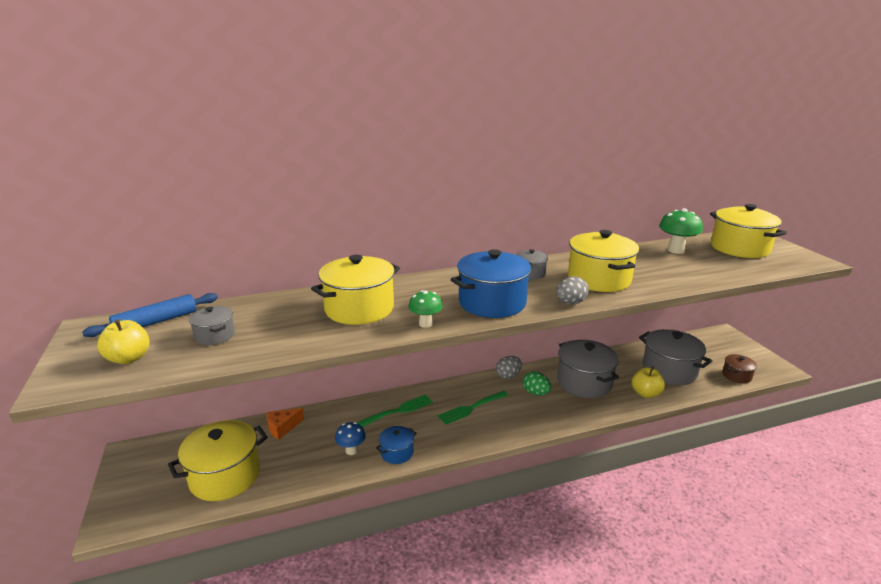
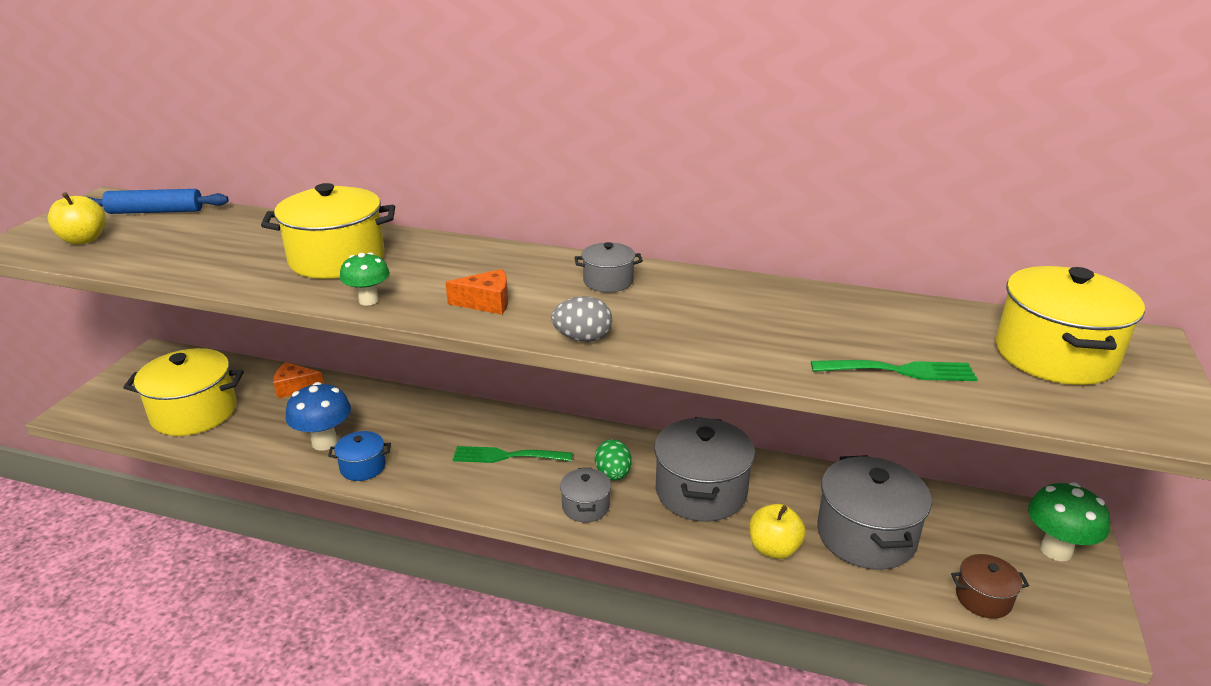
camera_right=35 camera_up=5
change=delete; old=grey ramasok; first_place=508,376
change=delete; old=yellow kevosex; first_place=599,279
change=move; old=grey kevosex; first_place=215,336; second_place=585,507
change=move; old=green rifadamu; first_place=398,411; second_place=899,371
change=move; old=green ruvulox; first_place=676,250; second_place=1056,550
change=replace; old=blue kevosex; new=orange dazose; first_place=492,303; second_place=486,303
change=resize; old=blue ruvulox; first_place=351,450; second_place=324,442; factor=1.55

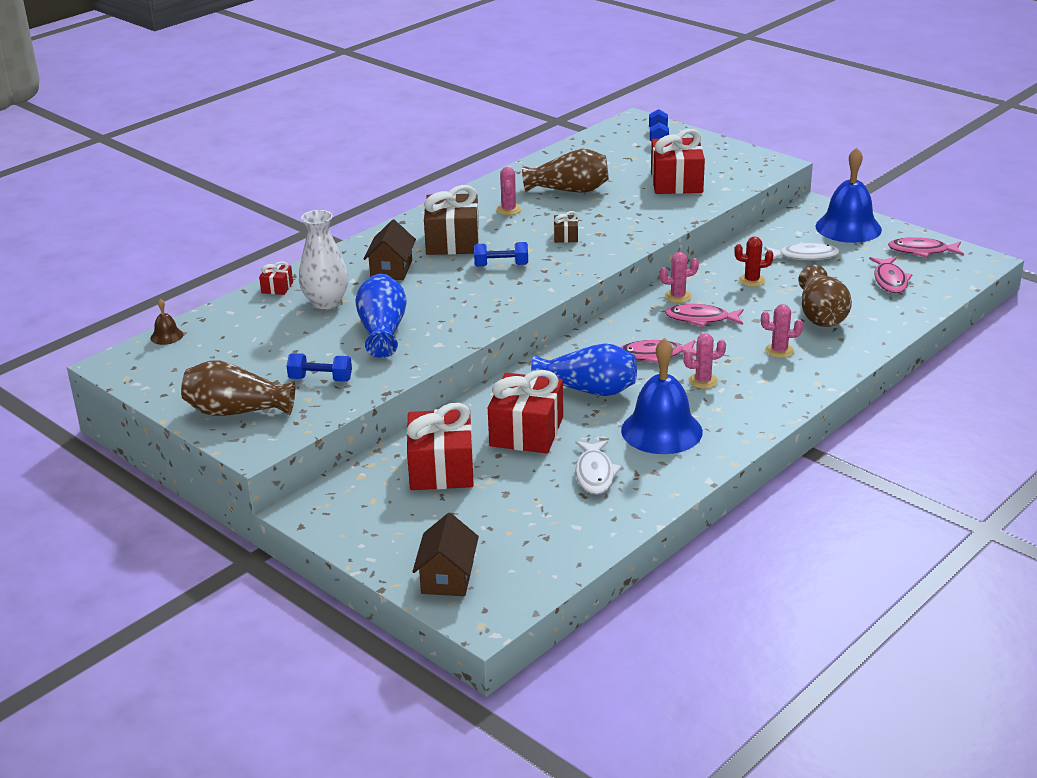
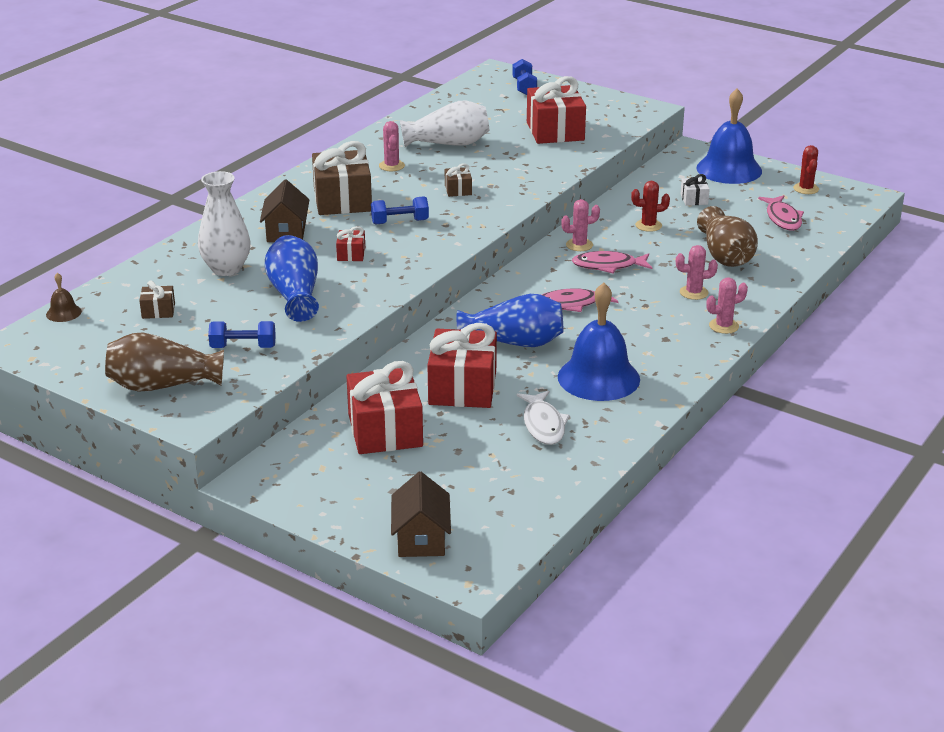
camera_right=-10 camera_up=0
change=insert; new=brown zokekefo; second_place=158,311
change=move; old=red zokekefo; first_place=277,287; second_place=351,254
change=move; old=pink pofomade; first_place=703,381; second_place=723,326
change=replace; old=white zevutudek; new=white zokekefo; first_place=804,256; second_place=694,199
change=replace; old=pink zevutudek; new=red pofomade; first_place=922,251; second_place=806,189
change=recolor; old=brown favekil; new=white favekil; first_place=569,190; second_place=448,144

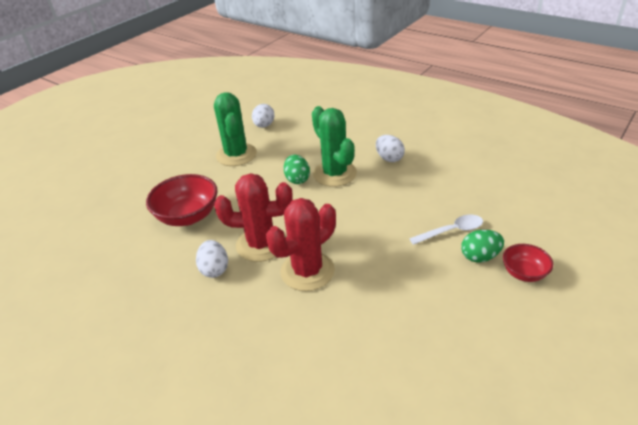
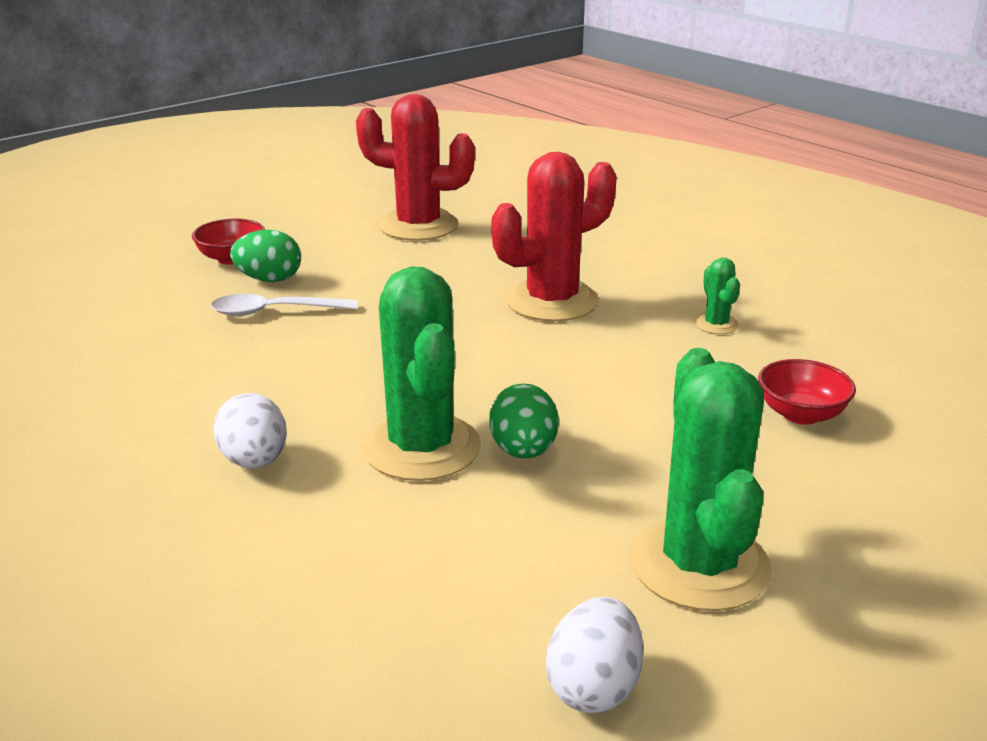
camera_right=-170 camera_up=-10
change=move; old=red pofomade; first_place=261,244; second_place=418,226
change=replace; old=white ramasok; new=green pofomade; first_place=214,269; second_place=716,324
change=resize; old=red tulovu; first_place=188,216; second_place=801,414; factor=0.57

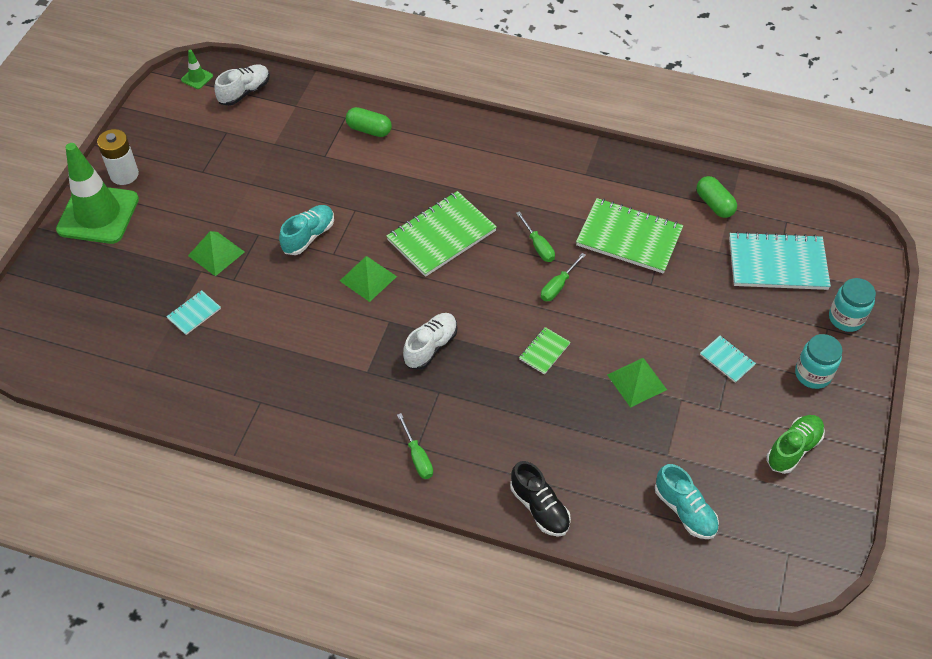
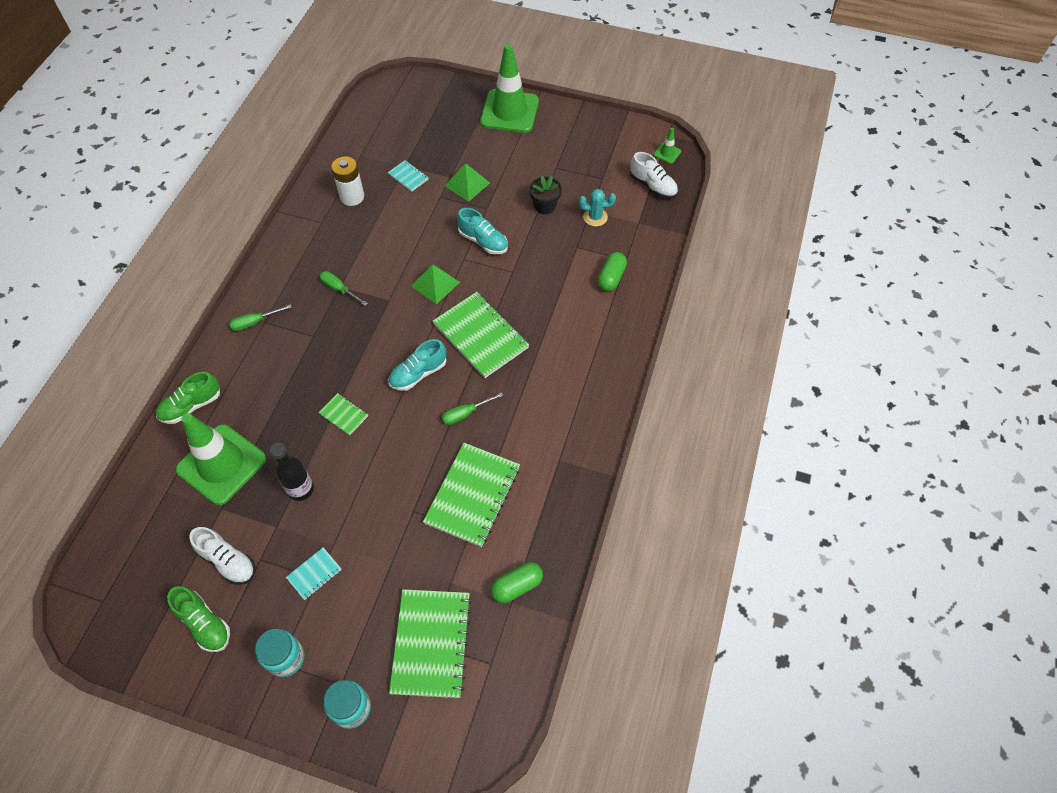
camera_right=90 camera_up=5
change=insert; new=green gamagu; second_place=221,464
change=insert; new=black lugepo; second_place=545,206
change=insert; new=turquoise pofomade; second_place=595,217
change=move; old=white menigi; first_place=124,174; second_place=352,197
change=move; old=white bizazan; first_place=431,347; second_place=228,561
change=move; old=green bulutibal; first_place=558,286; second_place=339,289
change=move; old=turquoise bizazan; first_place=684,510; second_place=418,373
change=replace; old=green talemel; new=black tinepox; first_place=637,382; second_place=301,489
change=recolor; old=black bizazan; new=green bizazan; first_place=539,507; second_place=191,406
change=recolor; old=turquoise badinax; new=green badinax; first_place=777,263; second_place=431,643

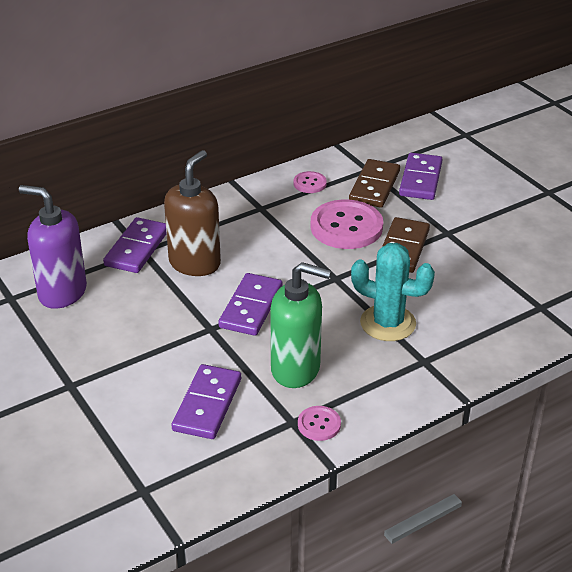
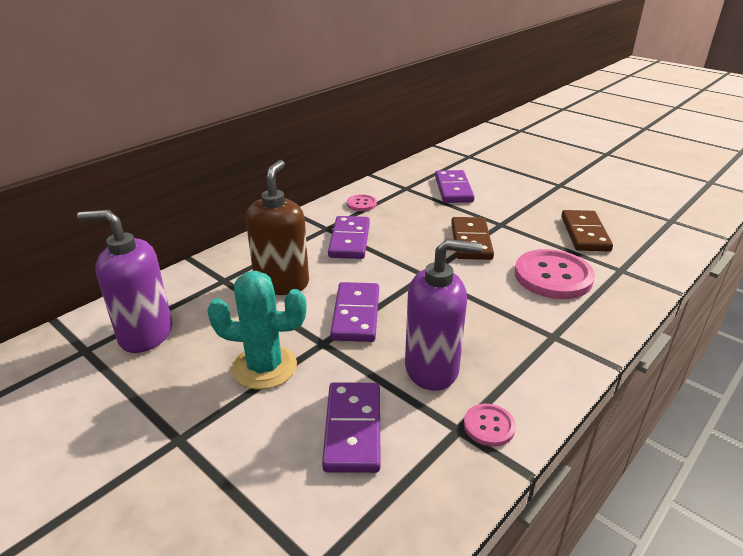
camera_right=-15 camera_up=-5
change=move; old=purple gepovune; first_place=137,248; second_place=350,240
change=move; old=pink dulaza; first_place=346,227; second_place=553,276
change=move; old=brown gepovune; first_place=374,186; second_place=584,233
change=move; old=turquoise pofomade; first_place=388,323; second_place=264,367
change=recolor; old=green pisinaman; new=purple pisinaman; first_place=296,369; second_place=432,369

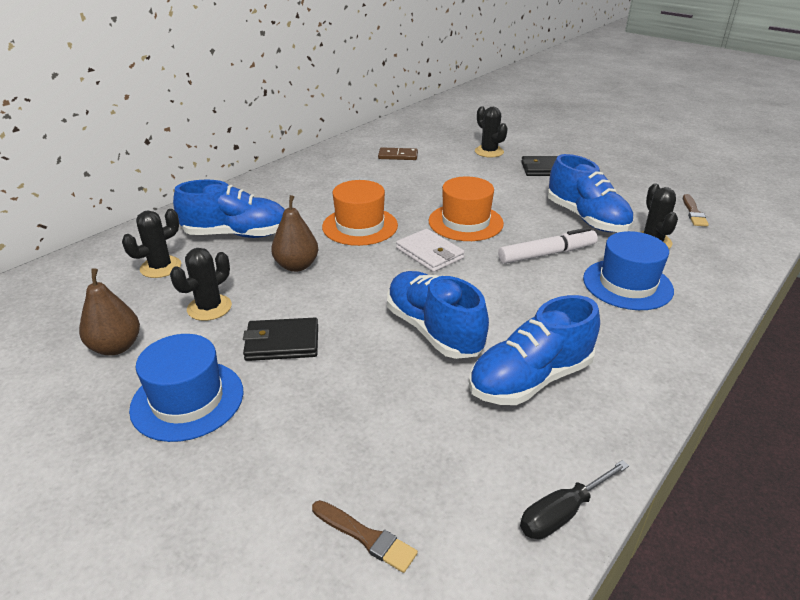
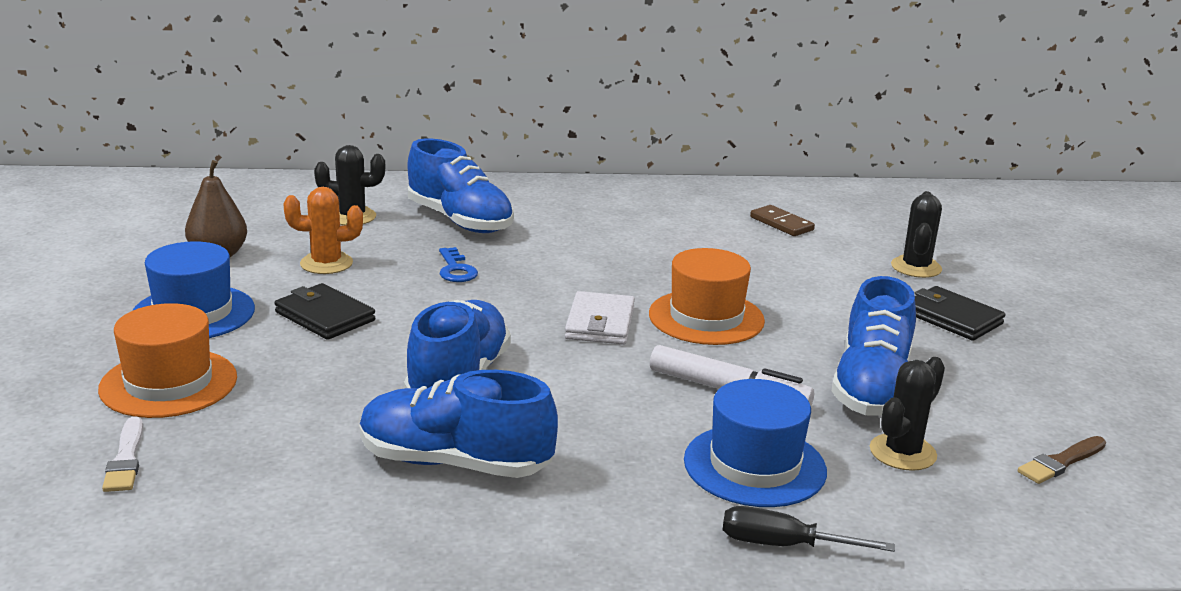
camera_right=45 camera_up=-10
change=move; old=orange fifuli; first_place=360,226; second_place=168,383
change=move; old=black bulutibal; first_place=563,512; second_place=784,545
change=replace; old=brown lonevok; new=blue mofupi; first_place=297,266; second_place=456,269
change=recolor; old=black pofomade; new=orange pofomade; first_place=209,308; second_place=326,263
change=recolor; old=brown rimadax; new=white rimadax; first_place=366,537; second_place=126,459

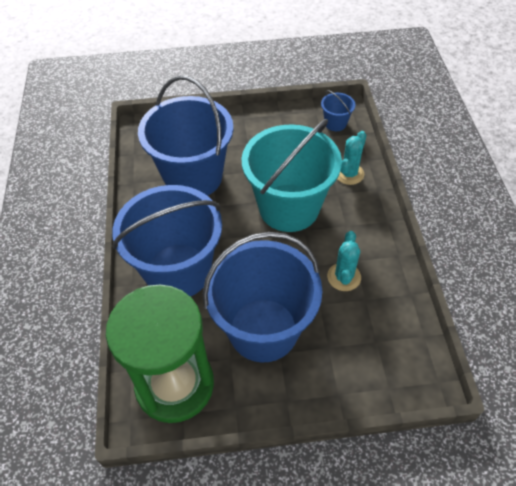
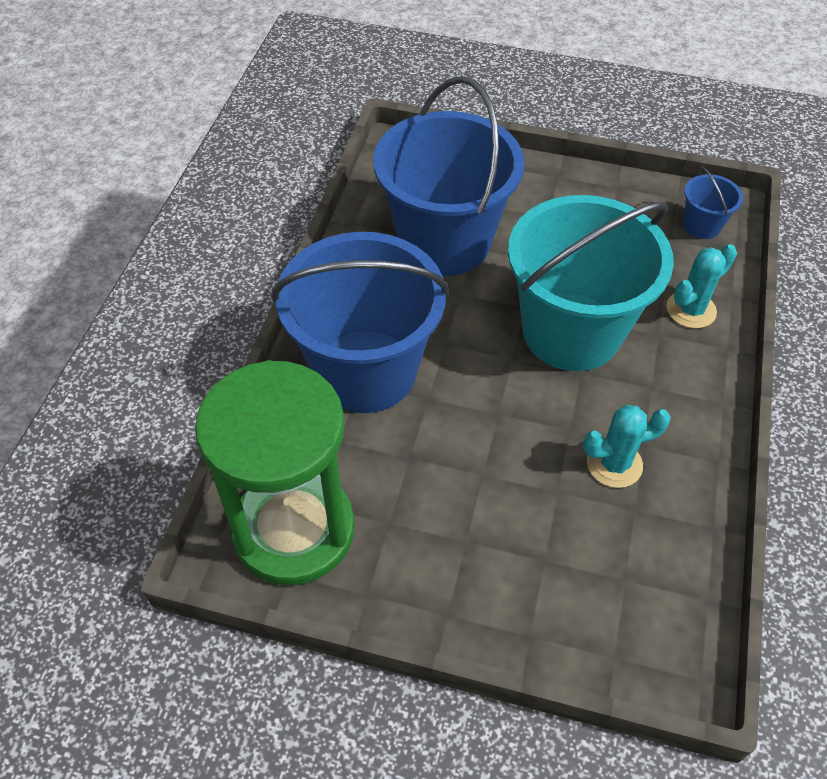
camera_right=20 camera_up=0
change=delete; old=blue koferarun; first_place=263,329
change=rotate; old=turquoise pofomade; first_place=344,277; second_place=614,464; degrees=45

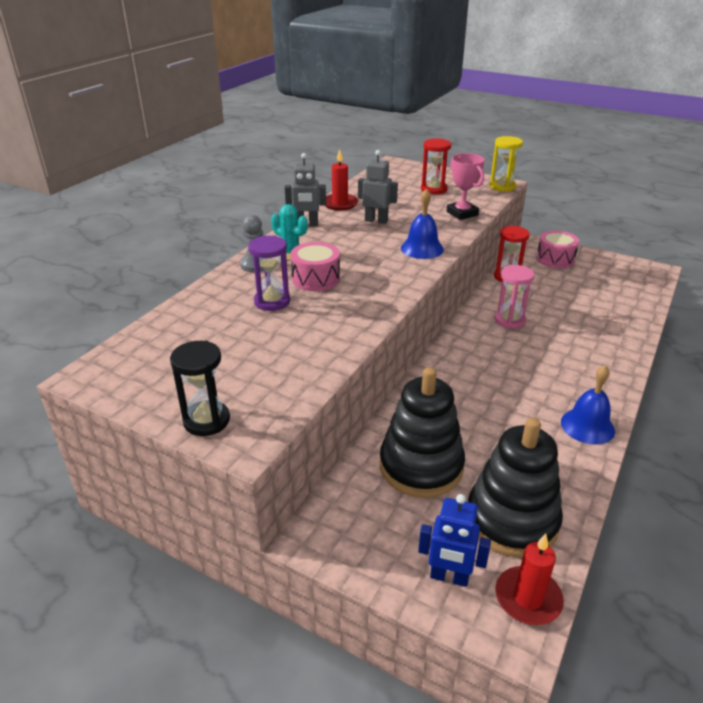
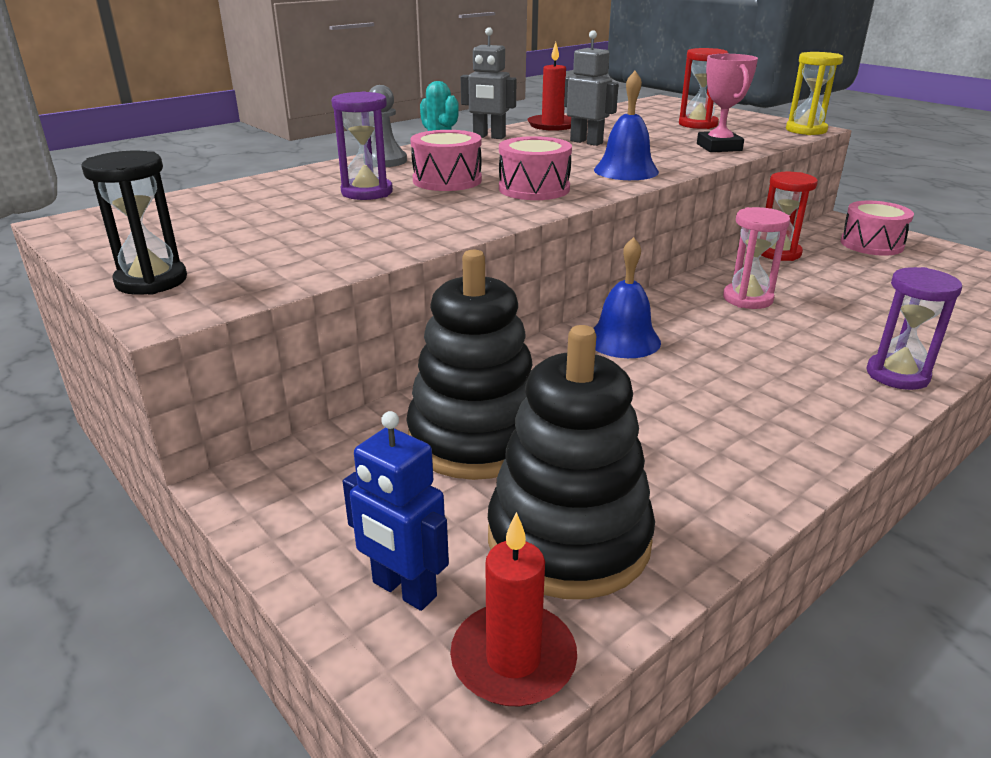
camera_right=20 camera_up=-5
change=insert; new=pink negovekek; second_place=534,189
change=insert; new=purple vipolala; second_place=897,375
change=move; old=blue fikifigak; first_place=587,426; second_place=623,340

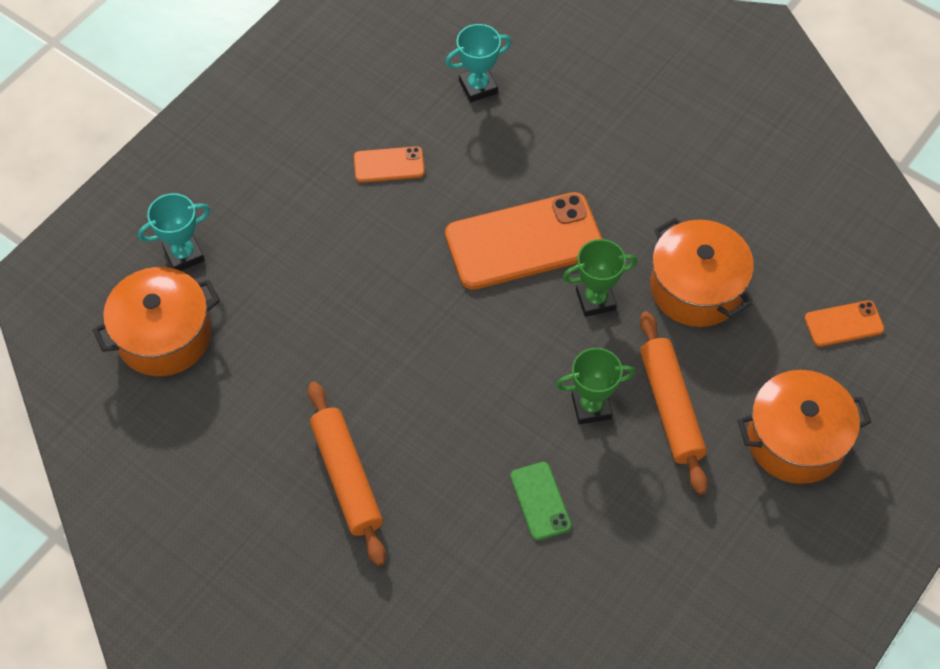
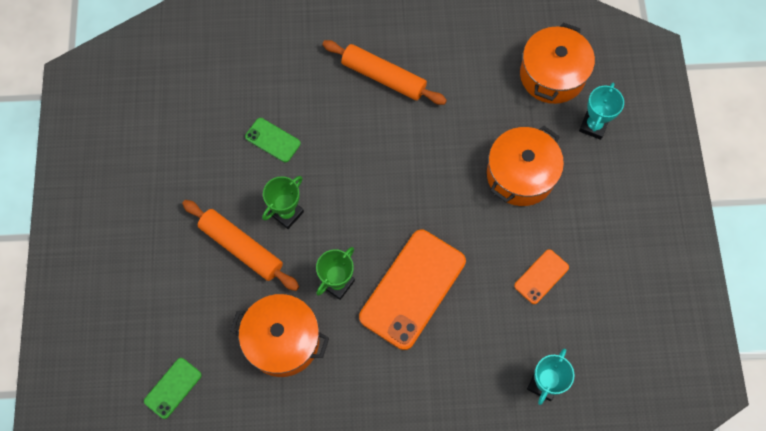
camera_right=140 camera_up=10
change=move; old=orange kevosex; first_place=795,440; second_place=520,175
change=recolor; old=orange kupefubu; new=green kupefubu; first_place=843,324; second_place=173,388

